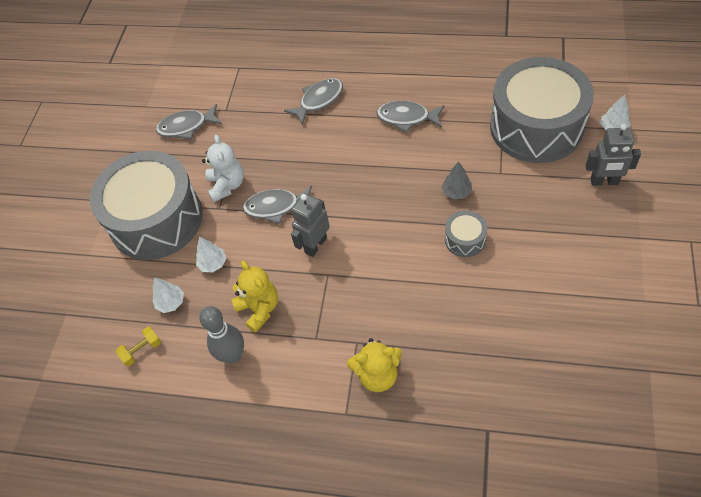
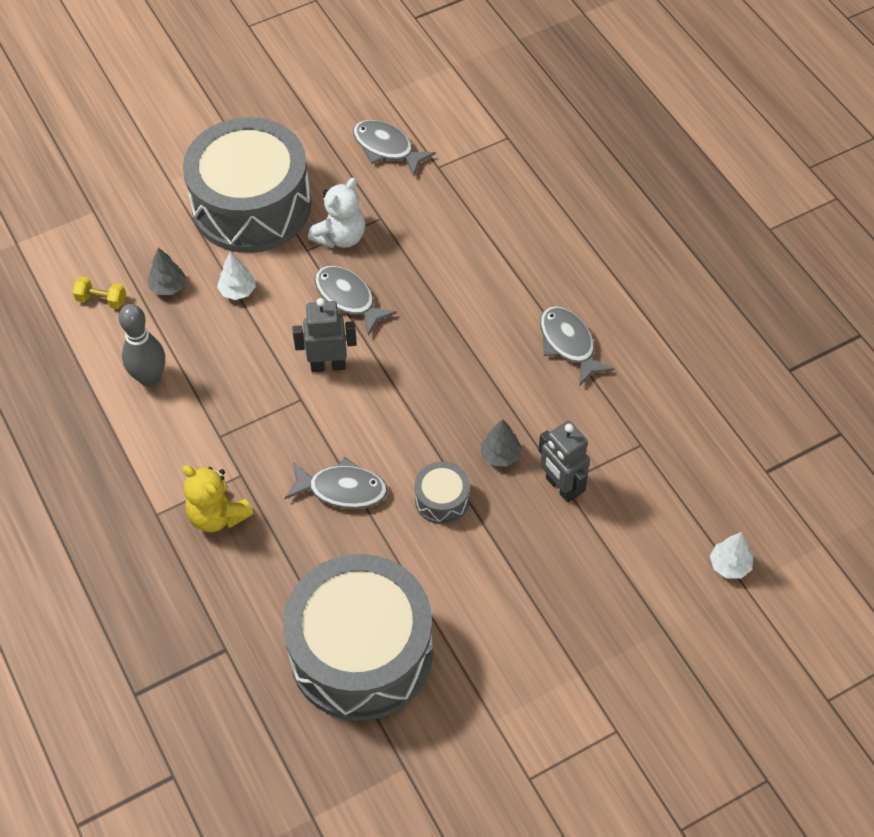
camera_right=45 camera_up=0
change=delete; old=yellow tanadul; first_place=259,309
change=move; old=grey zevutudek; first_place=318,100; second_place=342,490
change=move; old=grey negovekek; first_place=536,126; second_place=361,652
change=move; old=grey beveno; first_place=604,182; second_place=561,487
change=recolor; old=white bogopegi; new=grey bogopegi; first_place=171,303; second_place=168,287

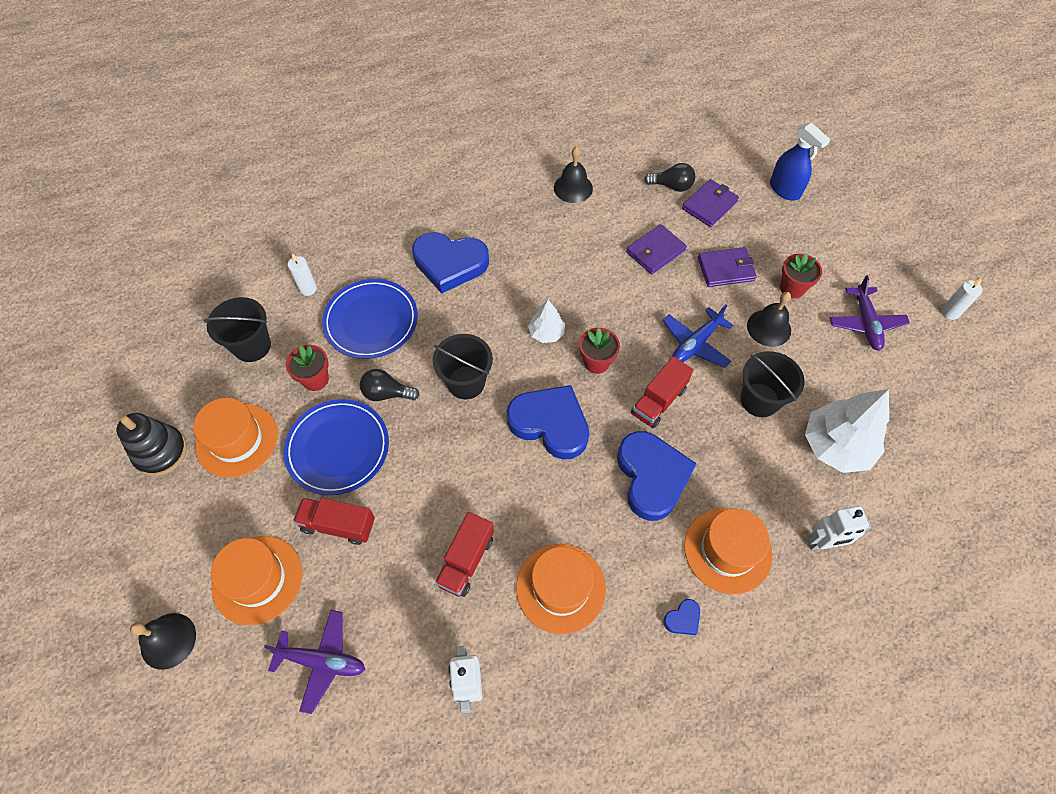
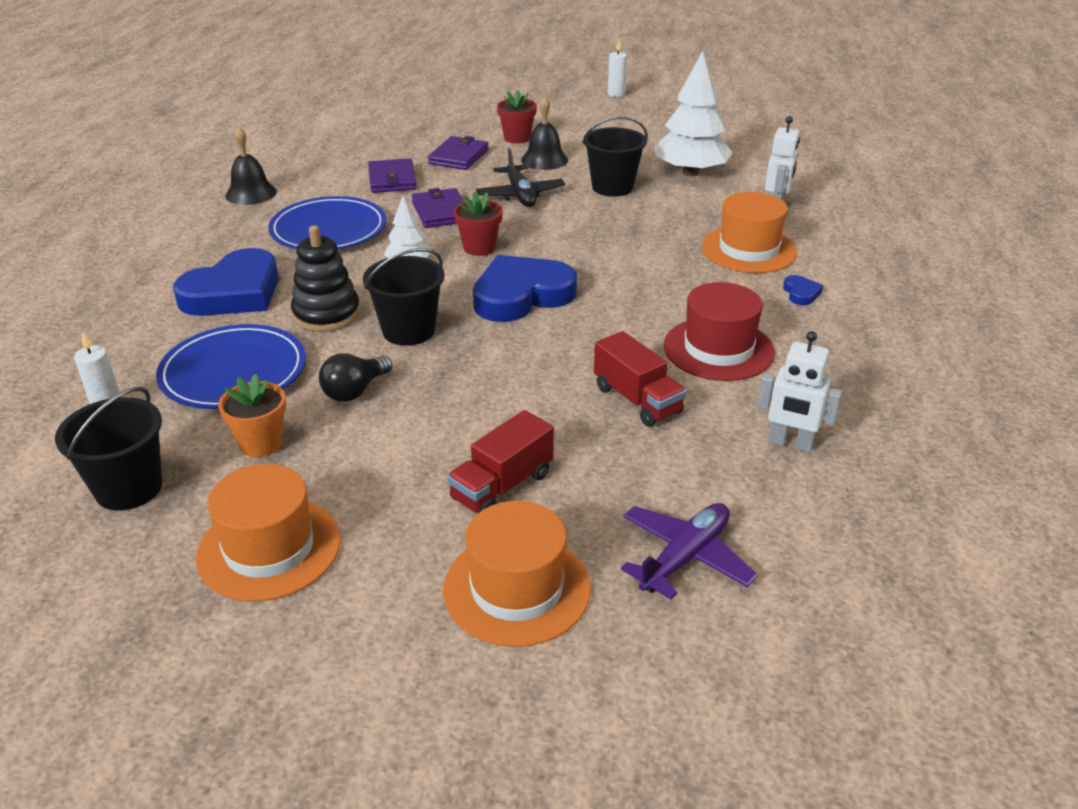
camera_right=-60 camera_up=-25
change=delete; old=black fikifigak; first_place=168,640
change=delete; old=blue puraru; first_place=652,477
change=delete; old=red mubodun; first_place=658,401
change=delete; old=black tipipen; first_place=671,186
change=delete; old=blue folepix; first_place=785,190
change=delete; old=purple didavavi; first_place=865,323
change=move; old=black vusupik; first_place=161,452; second_place=326,314
change=move; old=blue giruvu; first_place=338,448; second_place=328,229
change=move; old=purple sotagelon; first_place=709,205; second_place=441,212
change=recolor; old=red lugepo; new=orange lugepo; first_place=315,379; second_place=261,443
change=recolor; old=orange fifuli; new=red fifuli; first_place=560,588; second_place=718,349
change=recolor; old=blue didavavi; new=black didavavi; first_place=695,343; second_place=520,195

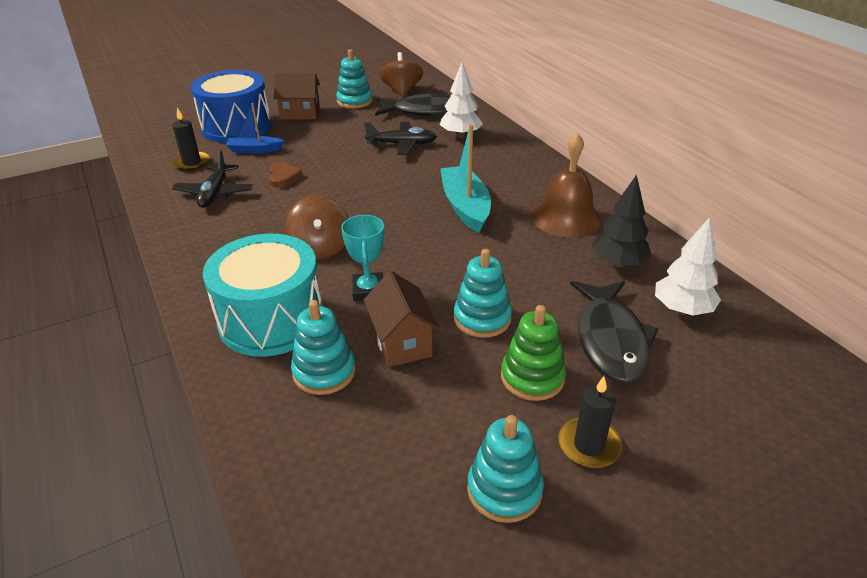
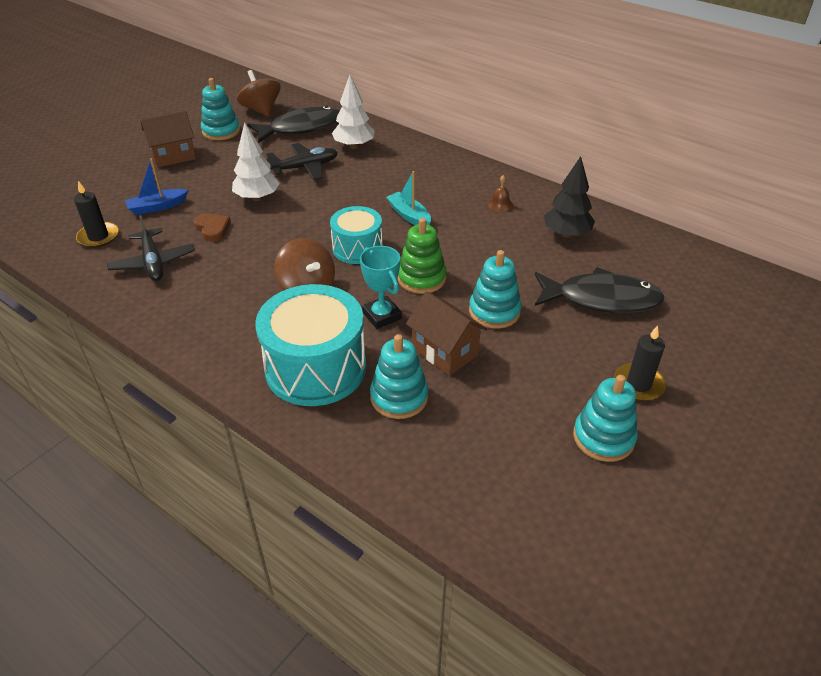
camera_right=-25 camera_up=5
change=delete; old=blue negovekek; first_place=236,127
change=insert; new=turquoise negovekek; second_place=357,248
change=move; old=green vusupik; first_place=532,377; second_place=421,278
change=move; old=white bogopegi; first_place=682,309; second_place=257,198
change=rotate; old=black zevutudek; first_place=610,340; second_place=601,299; degrees=-60
change=resize; old=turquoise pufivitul; first_place=465,207; second_place=409,215; factor=0.6
change=resize; old=brown fikifigak; first_place=566,217; second_place=500,204; factor=0.4

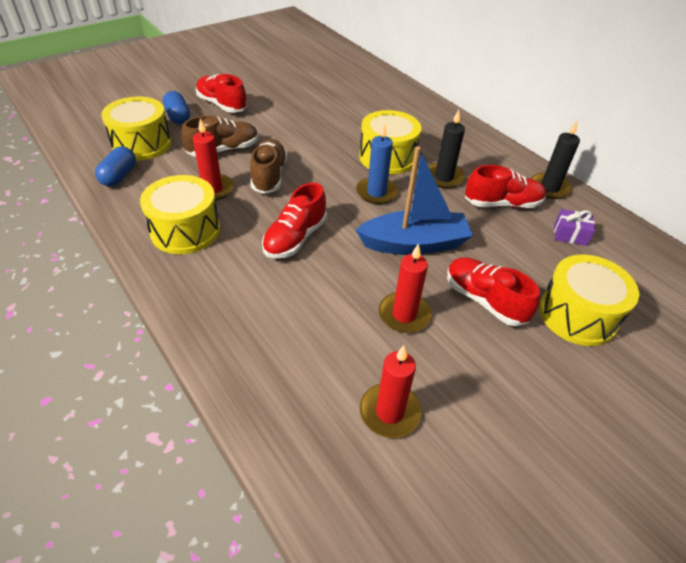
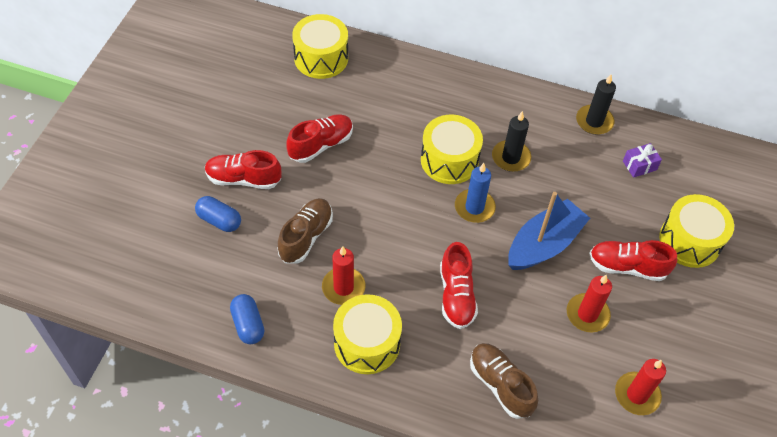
camera_right=-35 camera_up=10
change=move; old=yellow negovekek; first_place=142,144; second_place=321,58
change=move; old=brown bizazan; first_place=269,176; second_place=500,385
change=move; old=red bizazan; first_place=502,204; second_place=321,145

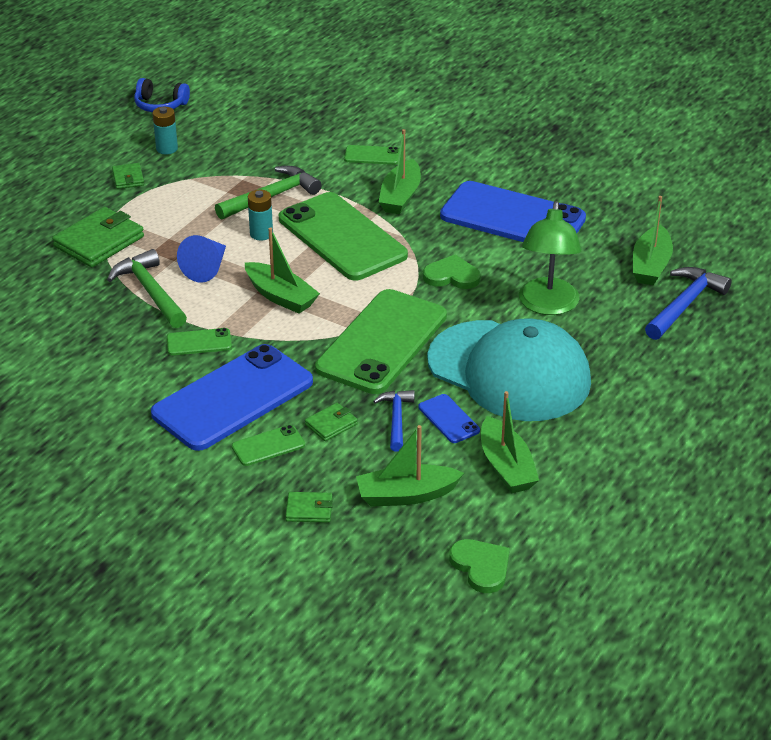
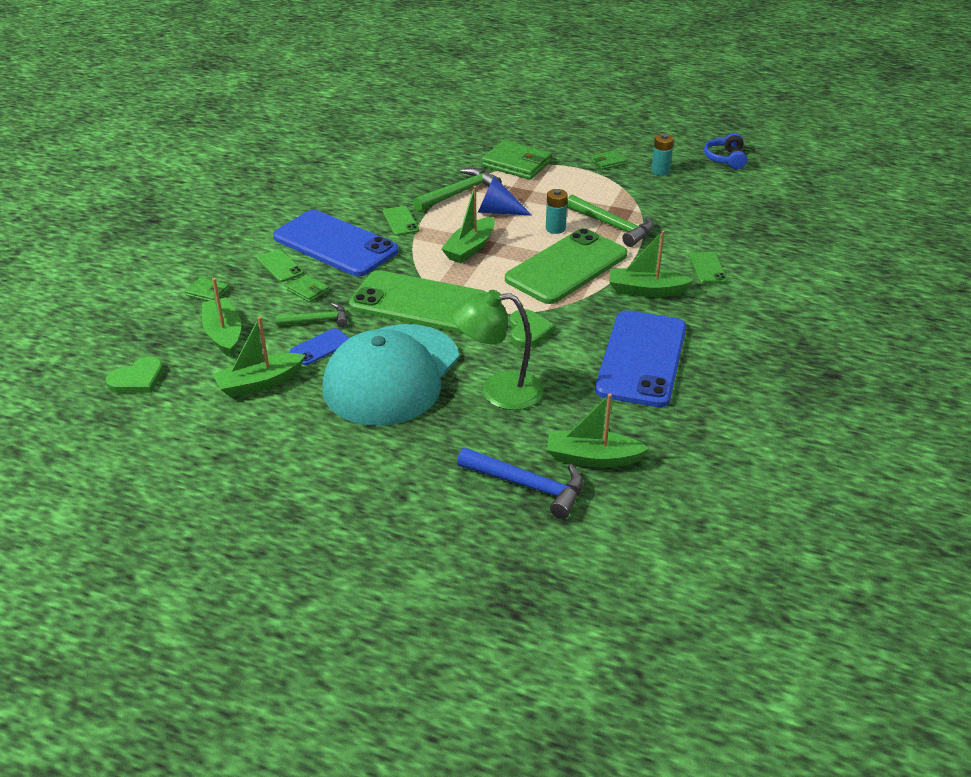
camera_right=80 camera_up=0
change=recolor; old=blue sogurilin; new=green sogurilin; first_place=396,419; second_place=317,320
change=rotate; old=green sotagelon; first_place=309,510; second_place=208,292; degrees=-60

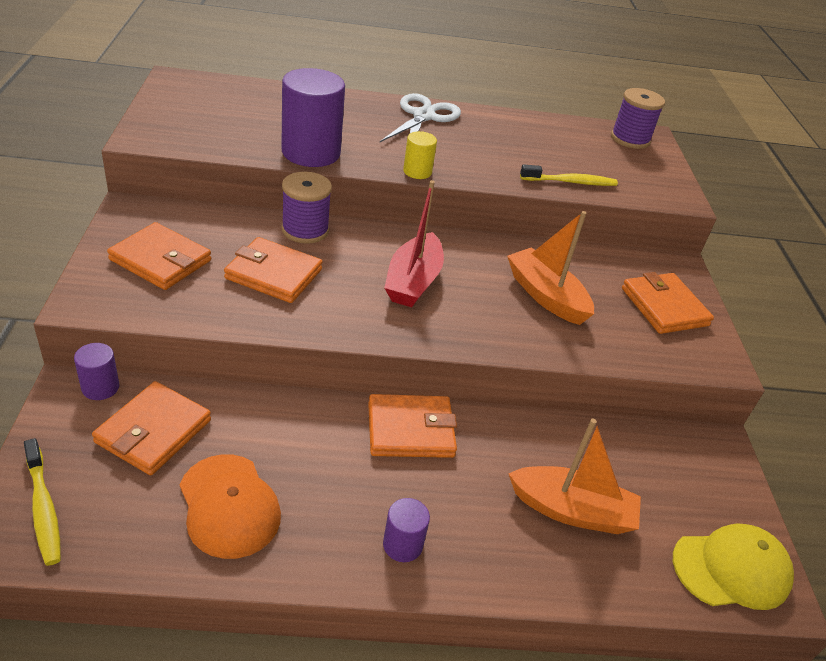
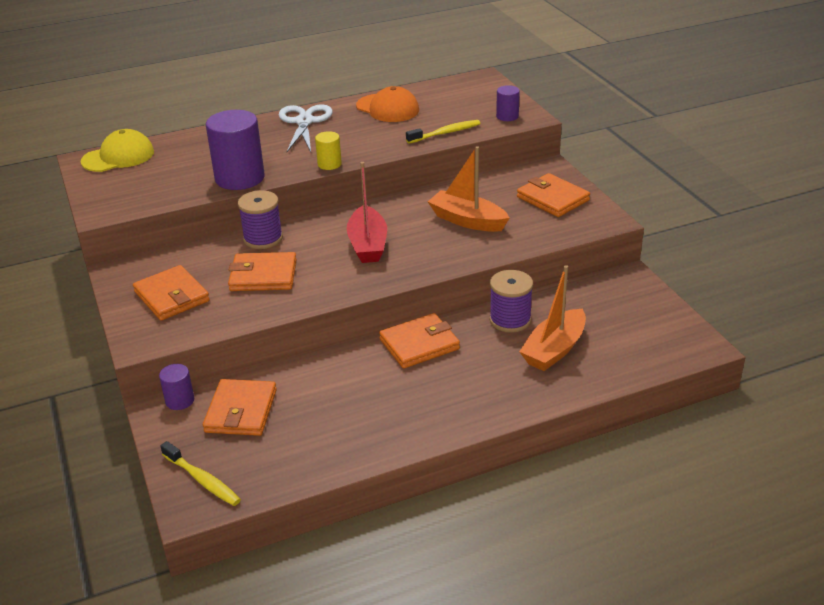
camera_right=-15 camera_up=-5
change=move; old=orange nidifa; first_place=229,506; second_place=387,108
change=move; old=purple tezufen; first_place=402,545; second_place=507,116
change=move; old=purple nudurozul; first_place=630,139; second_place=510,320
change=move; old=yellow nidifa; first_place=731,569; second_place=118,157
change=rotate; old=orange sotagelon; first_place=161,260; second_place=172,296; degrees=45
change=rotate; old=orange pufivitul; first_place=572,510; second_place=554,350; degrees=135

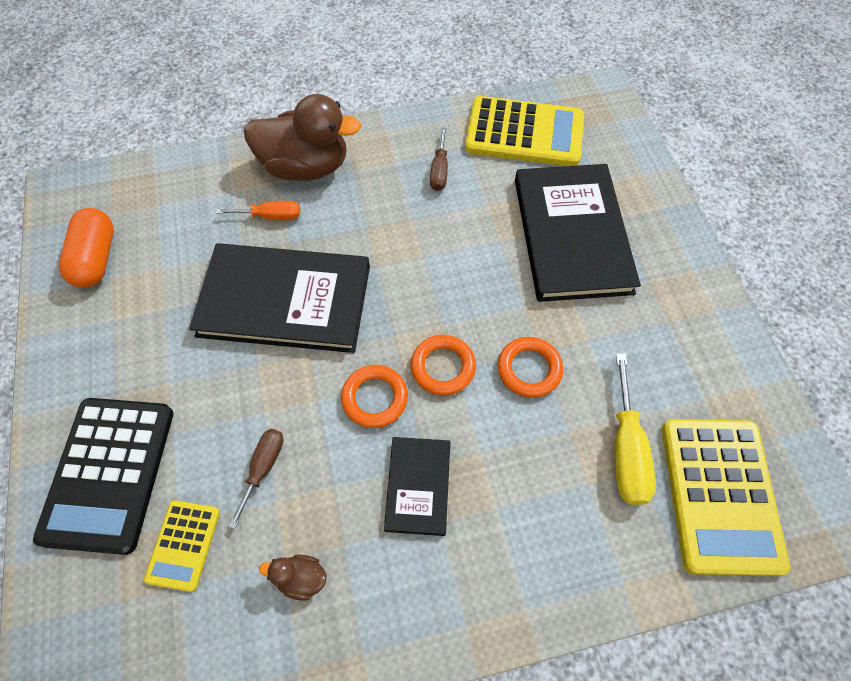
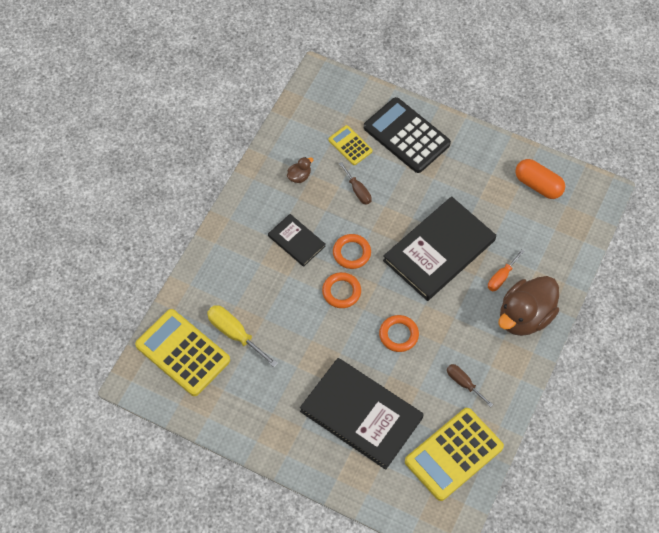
camera_right=130 camera_up=0
change=move; old=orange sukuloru; first_place=529,369; second_place=398,335

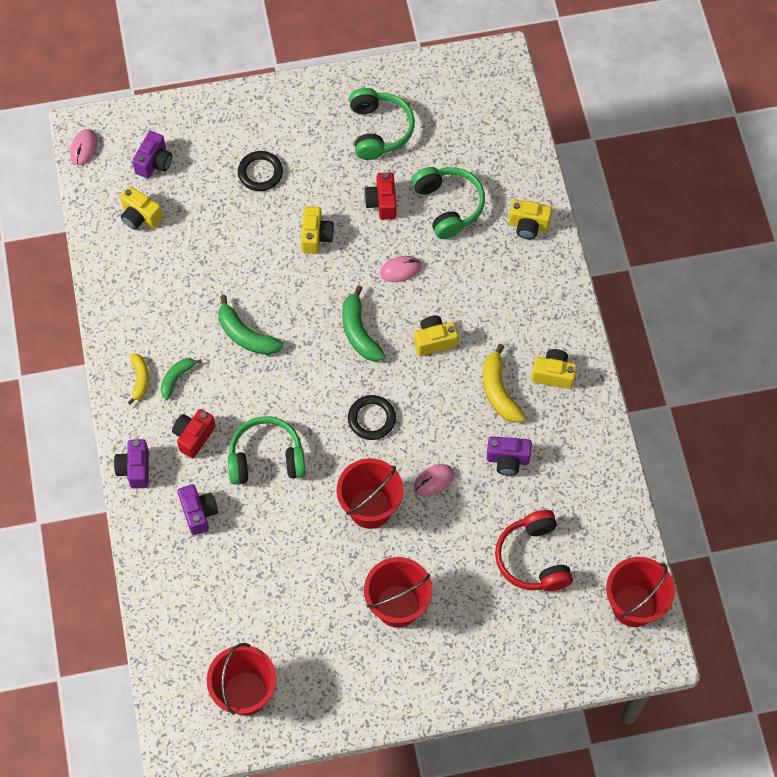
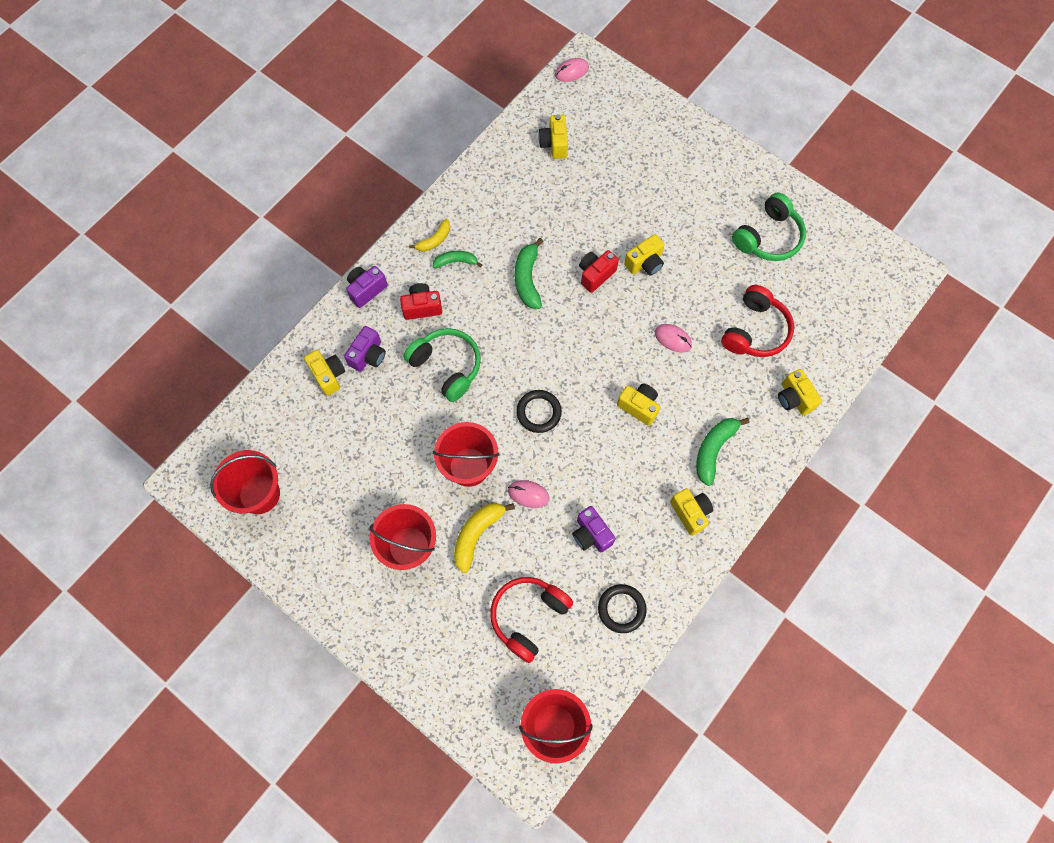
camera_right=50 camera_up=5
change=delete; old=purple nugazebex; first_place=154,163
change=insert; new=yellow nugazebex; second_place=328,375
change=move; old=black sukuloru; first_place=260,173; second_place=621,609
change=move; old=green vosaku; first_place=359,332; second_place=713,450
change=move; old=red nugazebex; first_place=382,203; second_place=595,275
change=move; old=yellow vosaku; first_place=499,391; second_place=477,534
change=recolor; old=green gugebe; new=red gugebe; first_place=448,206; second_place=755,330

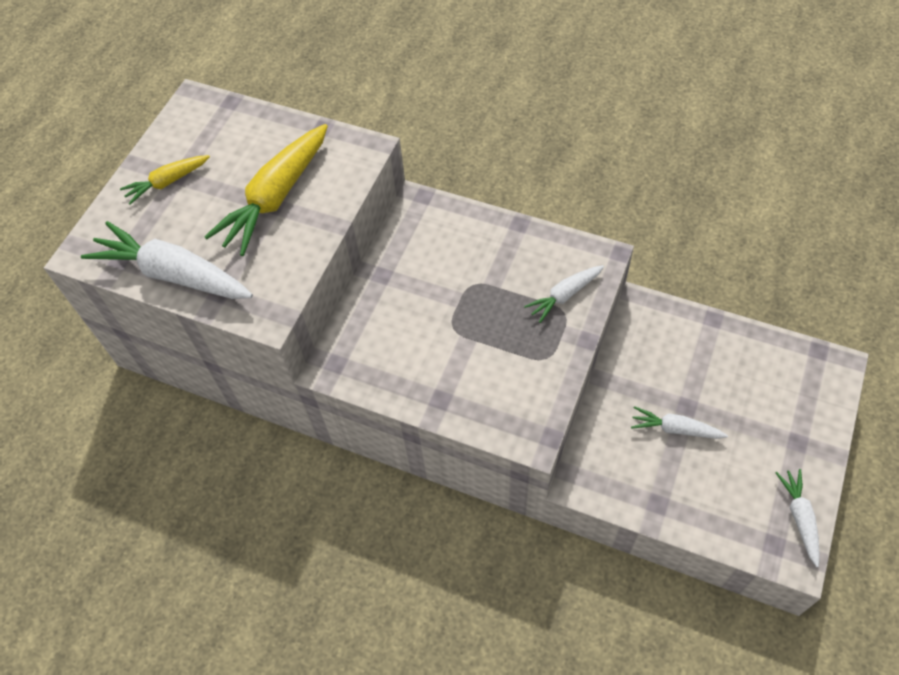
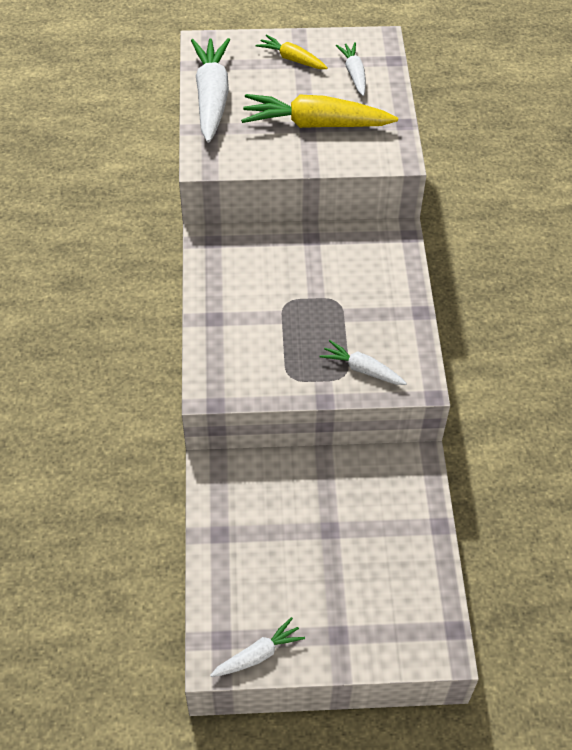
camera_right=60 camera_up=-5
change=move; old=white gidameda; first_place=675,429; second_place=354,73

